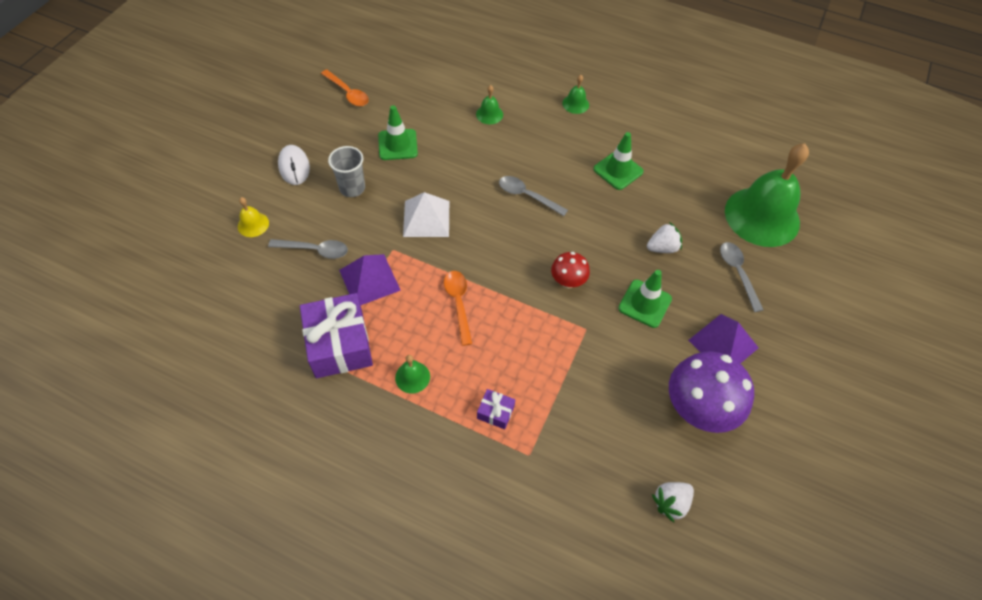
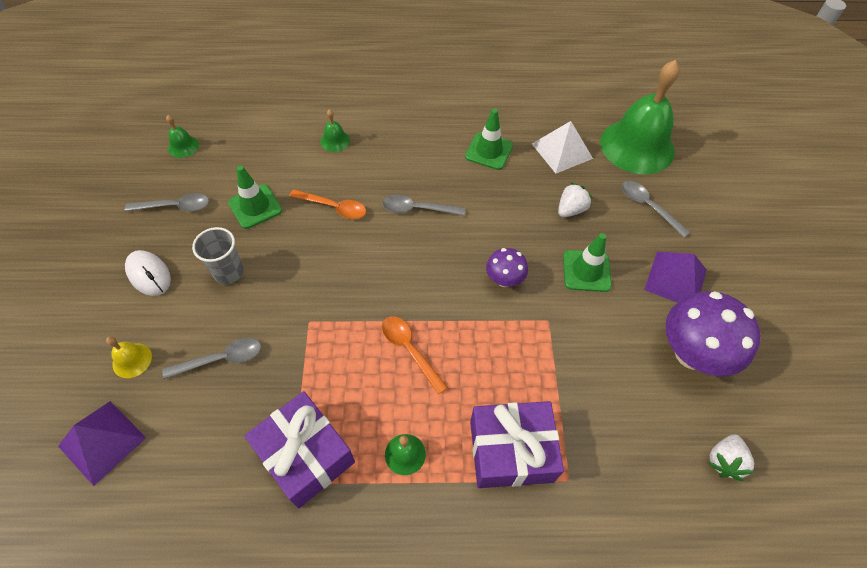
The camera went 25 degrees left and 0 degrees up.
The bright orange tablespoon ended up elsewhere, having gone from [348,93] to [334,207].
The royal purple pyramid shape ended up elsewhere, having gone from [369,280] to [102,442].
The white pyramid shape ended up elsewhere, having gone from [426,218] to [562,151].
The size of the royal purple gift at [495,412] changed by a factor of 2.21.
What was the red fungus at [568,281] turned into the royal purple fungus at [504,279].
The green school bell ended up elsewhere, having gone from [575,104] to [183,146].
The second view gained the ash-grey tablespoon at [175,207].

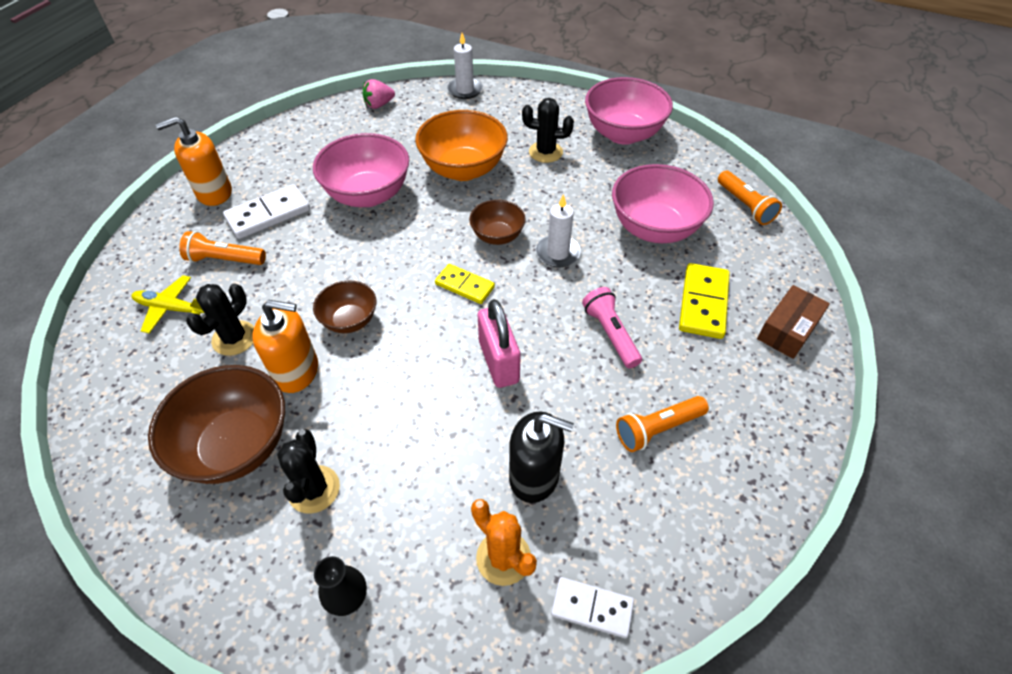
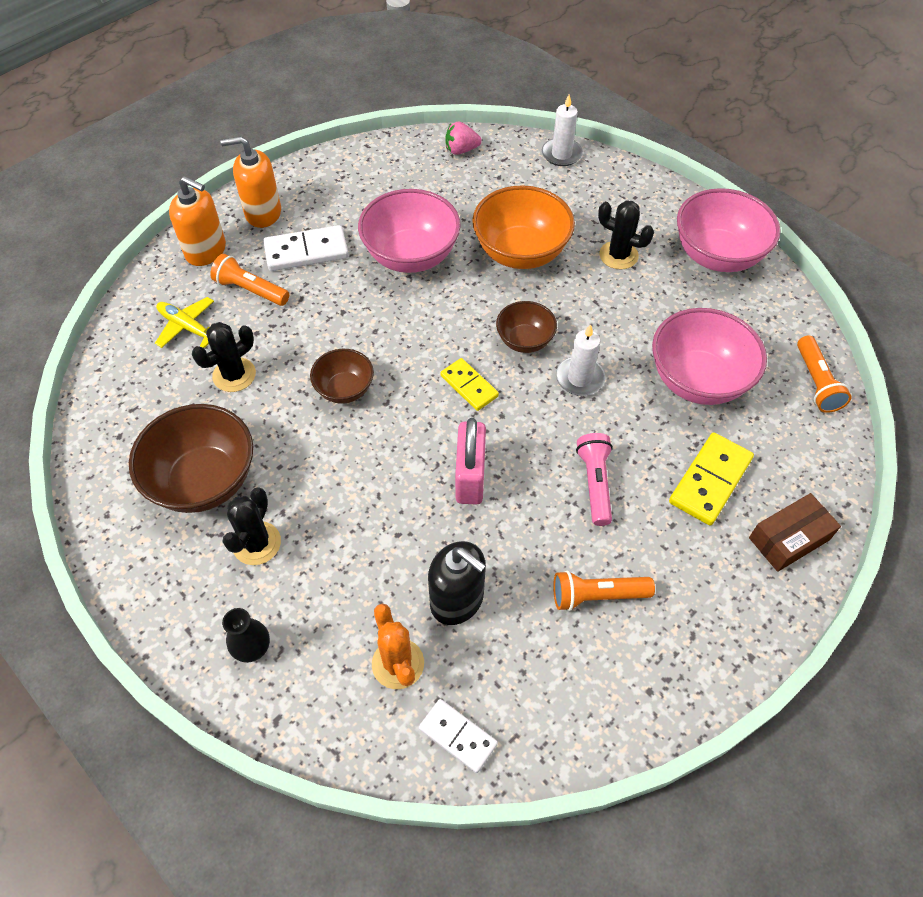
The camera went 20 degrees right and 5 degrees up.
The bright orange soap pump ended up elsewhere, having gone from [297,371] to [206,251].

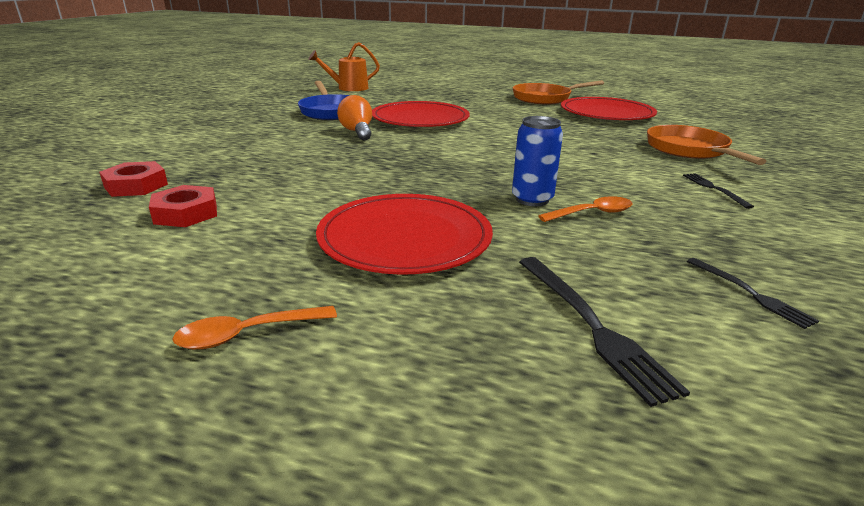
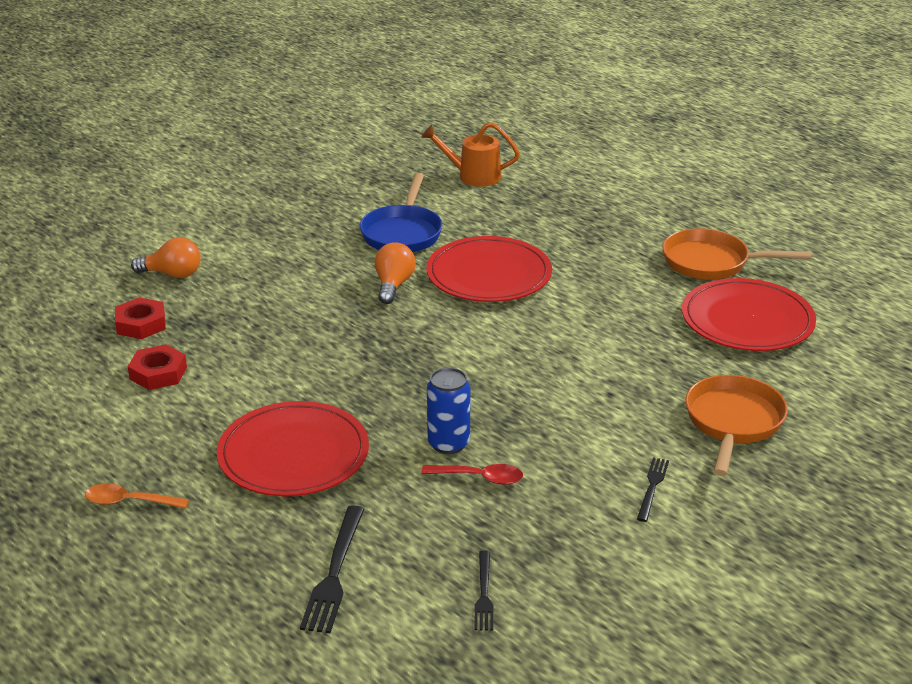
The camera went 30 degrees right and 5 degrees up.
What was the bright orange tablespoon at [592,213] turned into the red tablespoon at [479,478].
The second view gained the bright orange light bulb at [172,274].

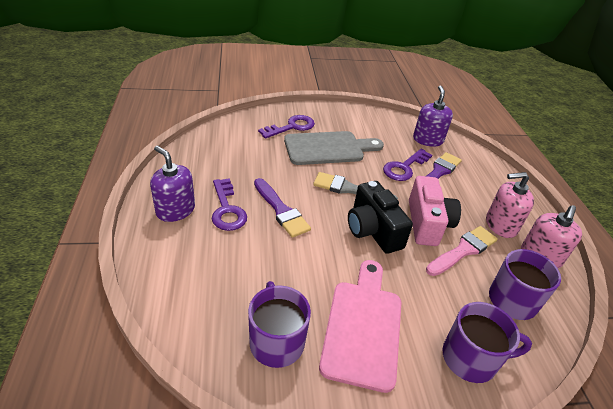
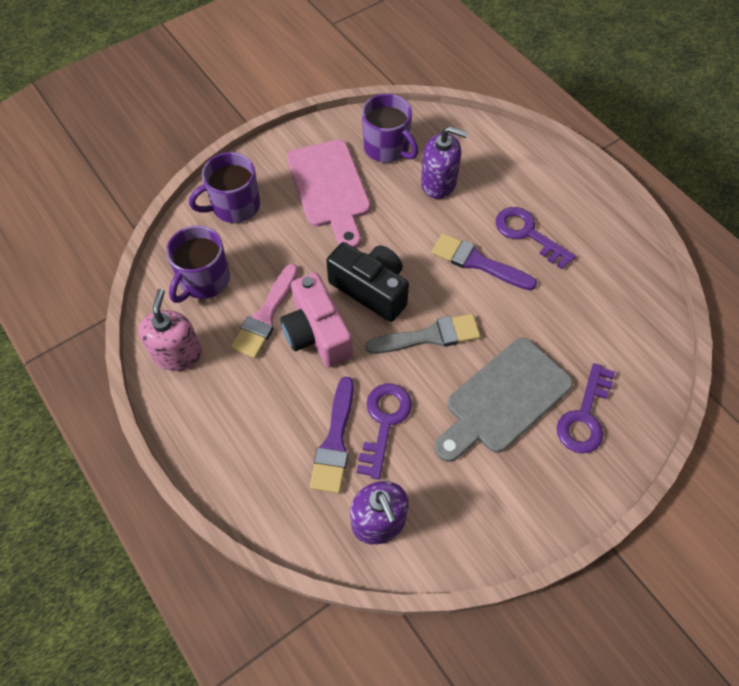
The camera went 155 degrees right and 20 degrees up.
The royal purple soap pump ended up elsewhere, having gone from [175,210] to [438,183].
The second view lost the rosy soap pump at [500,225].

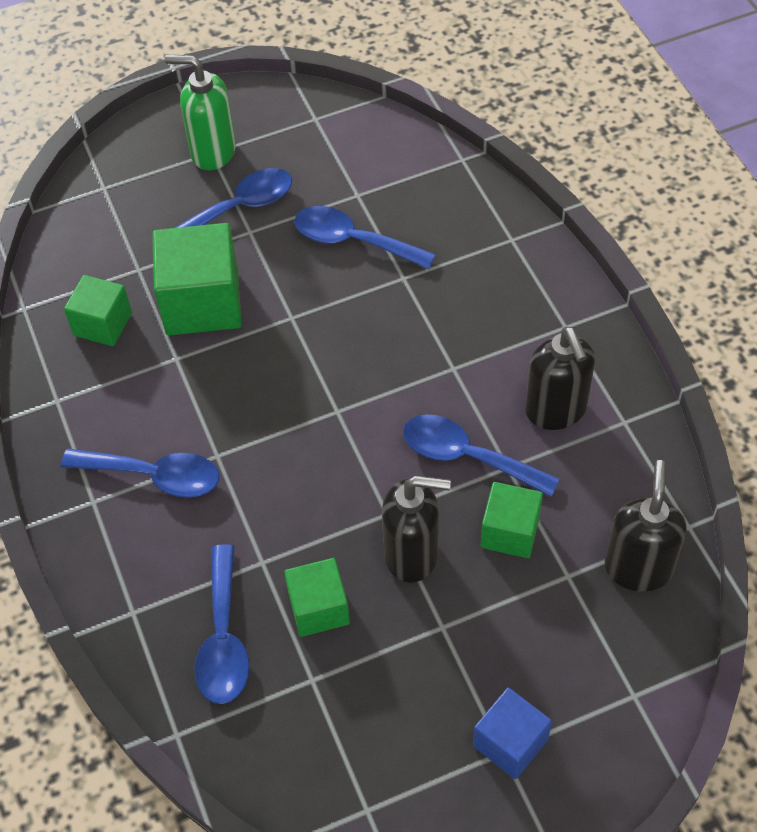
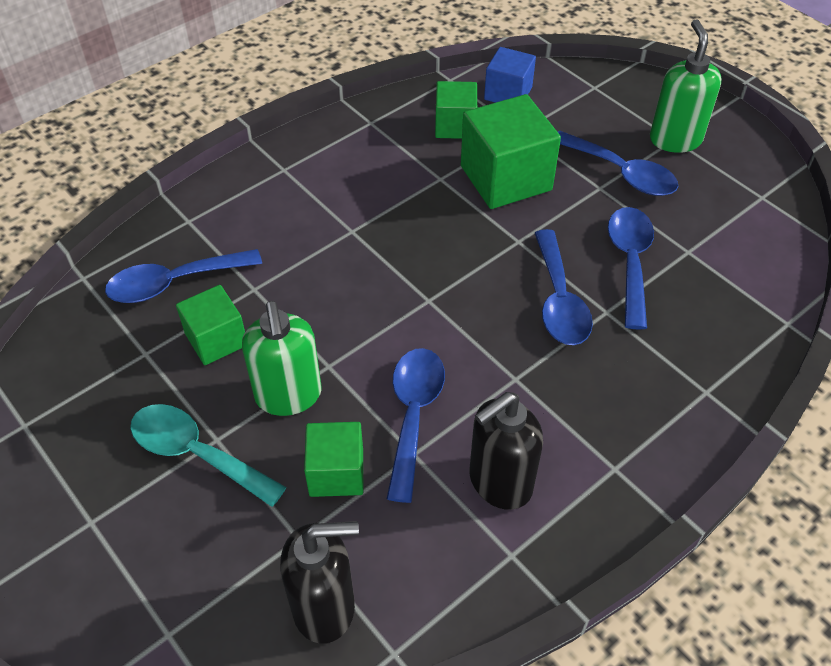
The camera went 70 degrees right and 5 degrees down.
The cobalt tablespoon ended up elsewhere, having gone from [154,476] to [559,300].
What was the black soap pump at [412,555] turned into the green soap pump at [288,396].
The cobalt block ended up elsewhere, having gone from [510,742] to [508,93].
The second view gained the aqua tablespoon at [196,453].

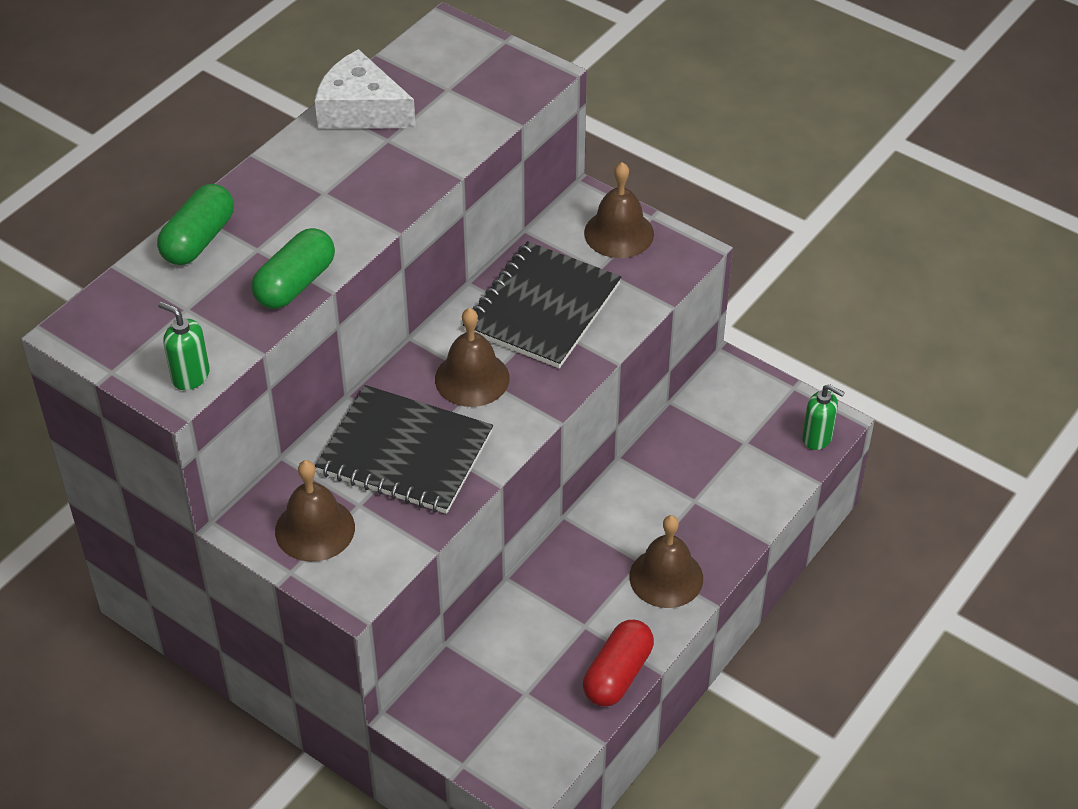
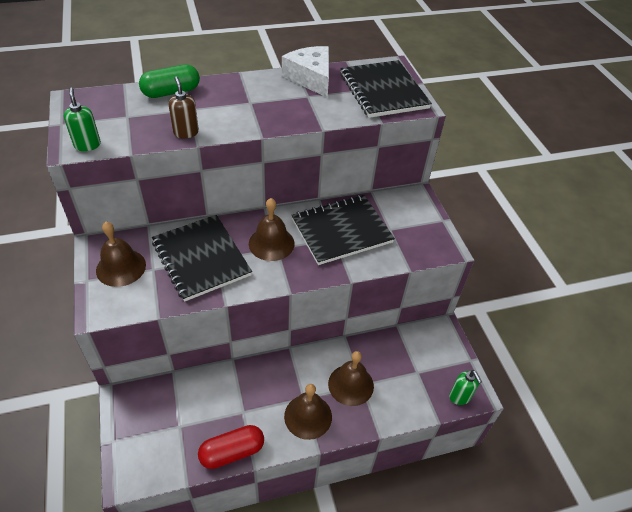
The camera went 35 degrees right and 0 degrees up.
Where the green pill stood at [295,284], the russet soap pump came to stand at [186,132].
The russet school bell ended up elsewhere, having gone from [619,233] to [351,384].
The second view gained the black notebook at [383,91].

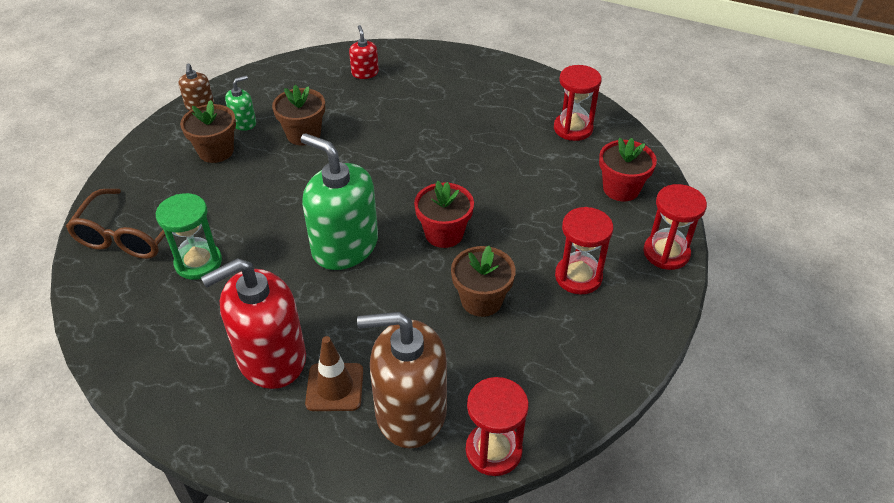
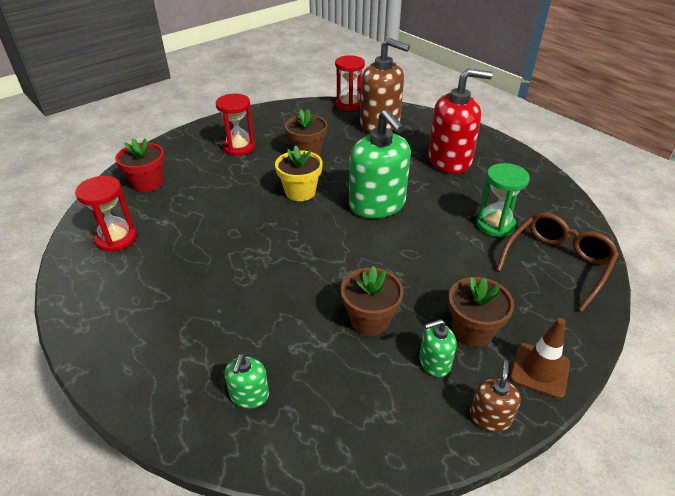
The camera went 155 degrees left and 5 degrees down.
The russet traffic cone ended up elsewhere, having gone from [335,387] to [539,370].
What was the red soap pump at [365,73] turned into the green soap pump at [249,395].
What was the red plant pot at [444,234] turned into the yellow plant pot at [300,192].
The second view lost the red sand timer at [666,253].

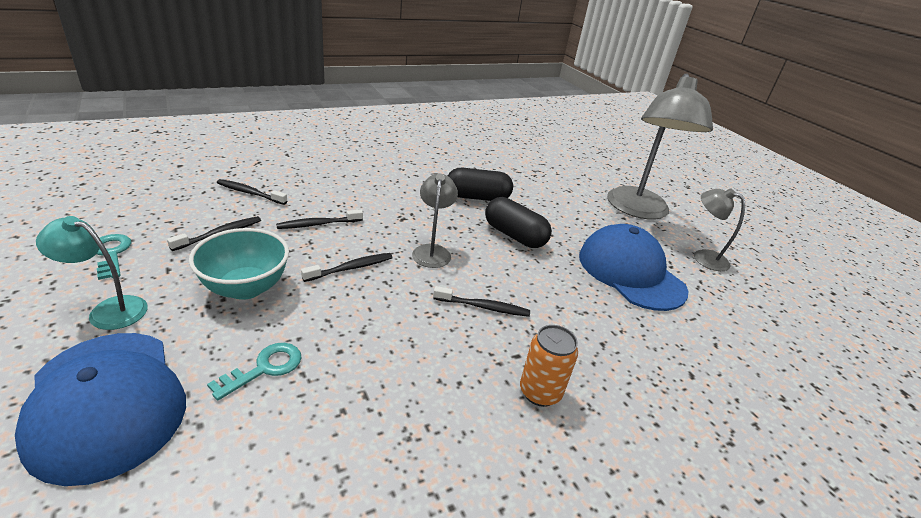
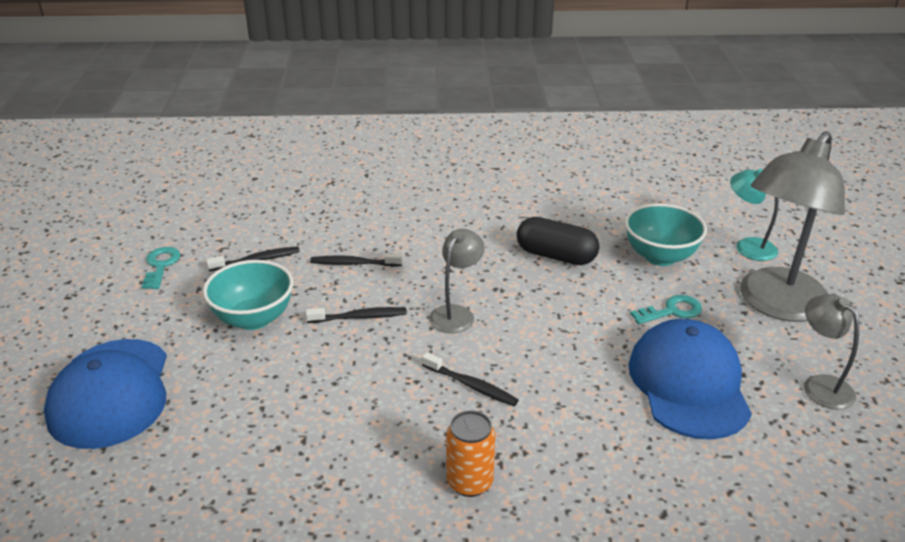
The camera went 30 degrees right and 0 degrees up.
The aqua lamp ended up elsewhere, having gone from [108,310] to [747,246].
The aqua latchkey ended up elsewhere, having gone from [265,368] to [672,311].
The second view lost the black dental brush at [250,193].
The second view lost the black pill at [514,235].
The second view gained the aqua bowl at [660,256].

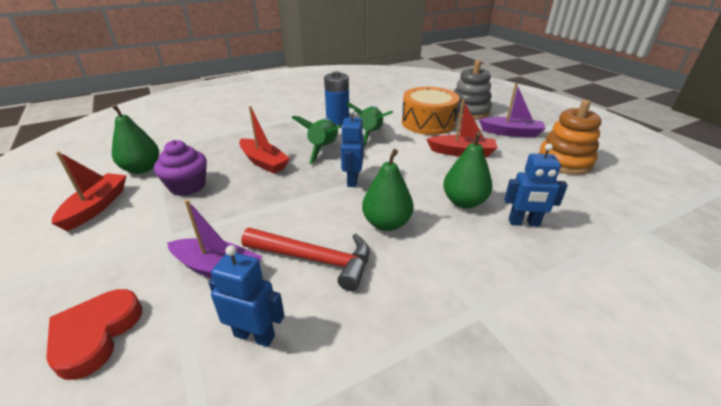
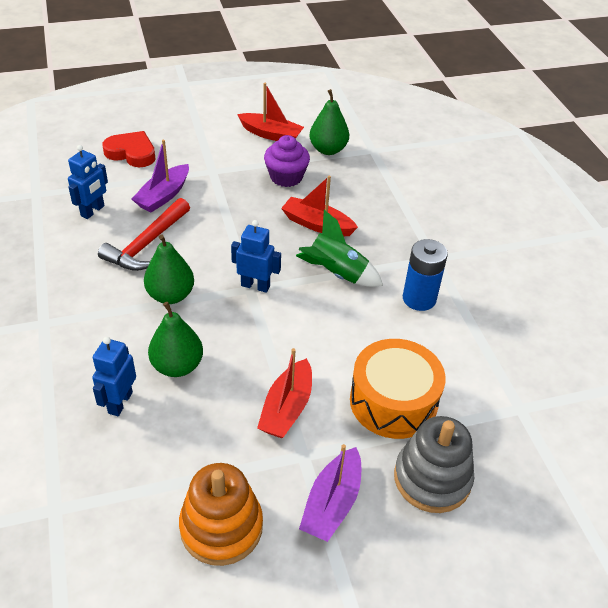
The camera went 100 degrees right and 10 degrees up.
The red boat at [264,162] ended up facing another way, 60 degrees clockwise from before.
The second view lost the green spaceship at [371,134].

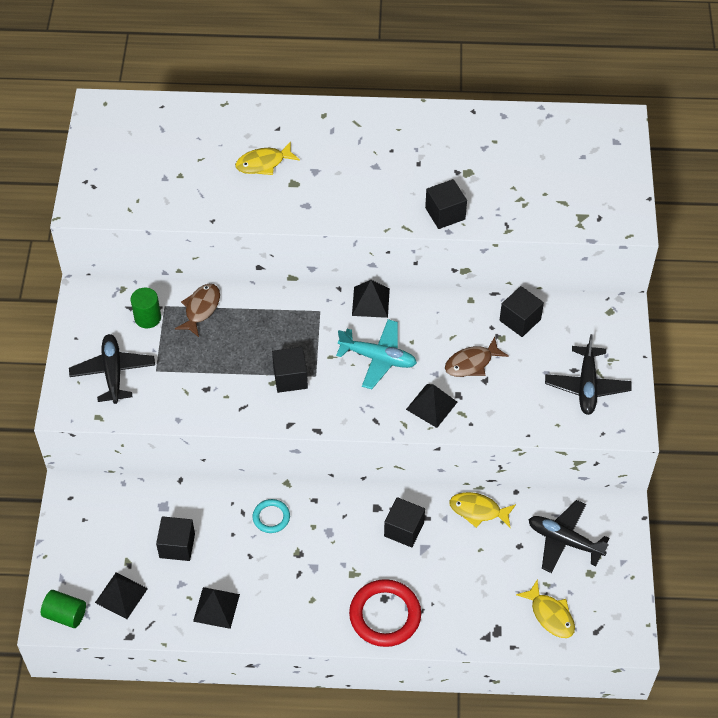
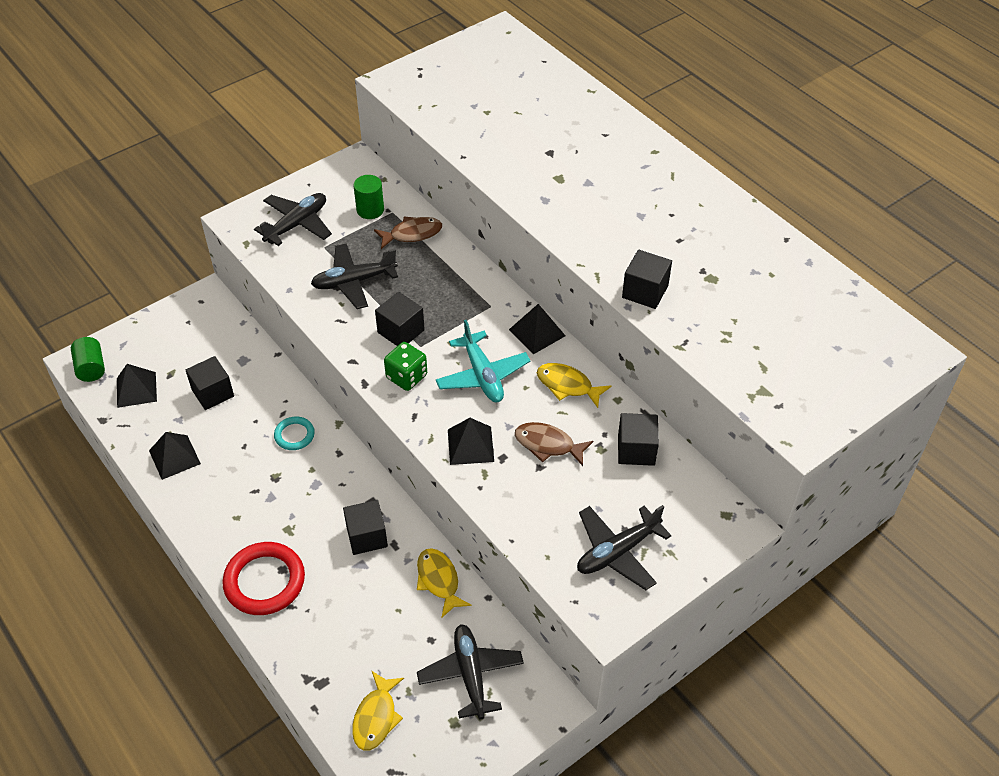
The camera went 50 degrees right and 5 degrees down.
The yellow fish ended up elsewhere, having gone from [263,163] to [567,385].
The second view gained the black plane at [354,282].
The second view gained the green dice at [406,377].

